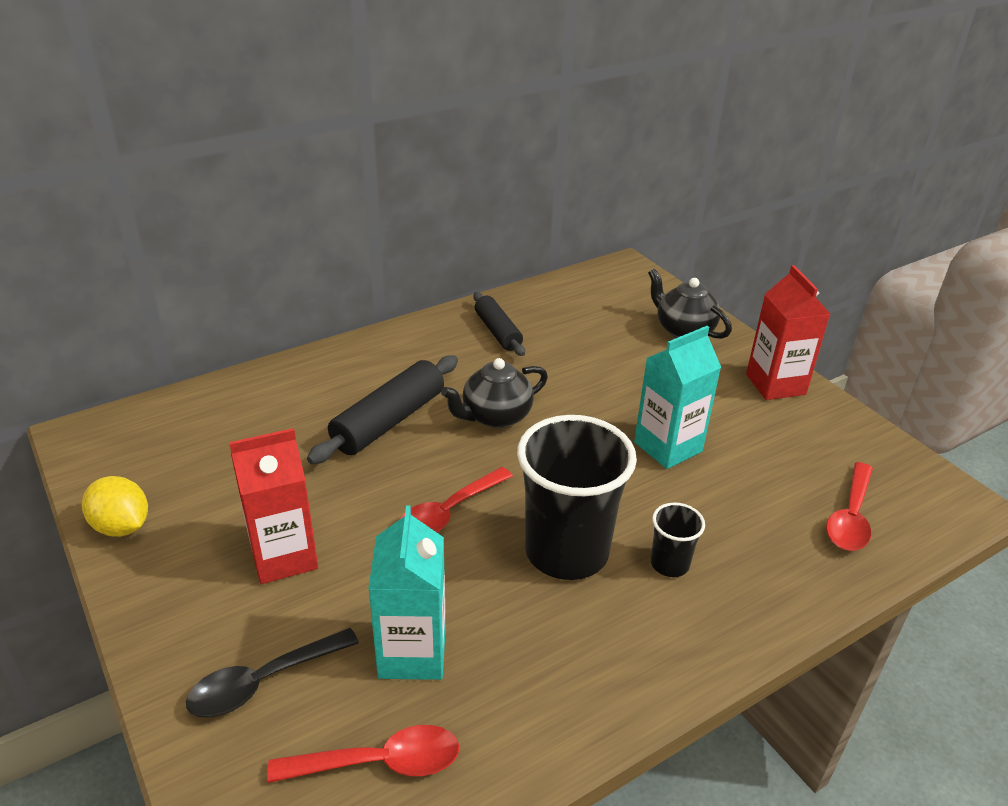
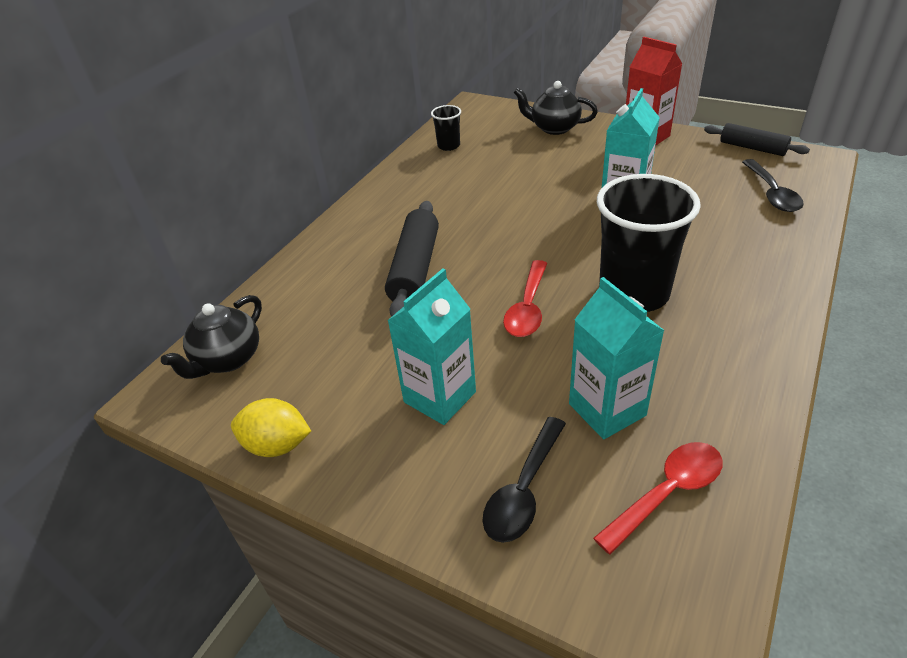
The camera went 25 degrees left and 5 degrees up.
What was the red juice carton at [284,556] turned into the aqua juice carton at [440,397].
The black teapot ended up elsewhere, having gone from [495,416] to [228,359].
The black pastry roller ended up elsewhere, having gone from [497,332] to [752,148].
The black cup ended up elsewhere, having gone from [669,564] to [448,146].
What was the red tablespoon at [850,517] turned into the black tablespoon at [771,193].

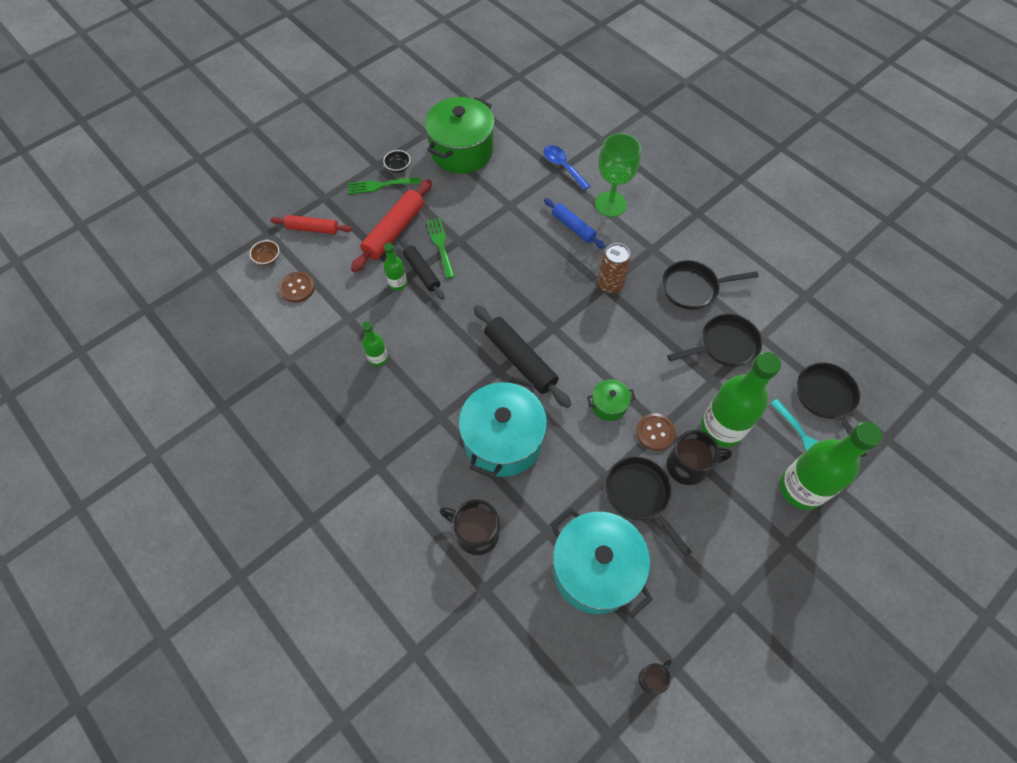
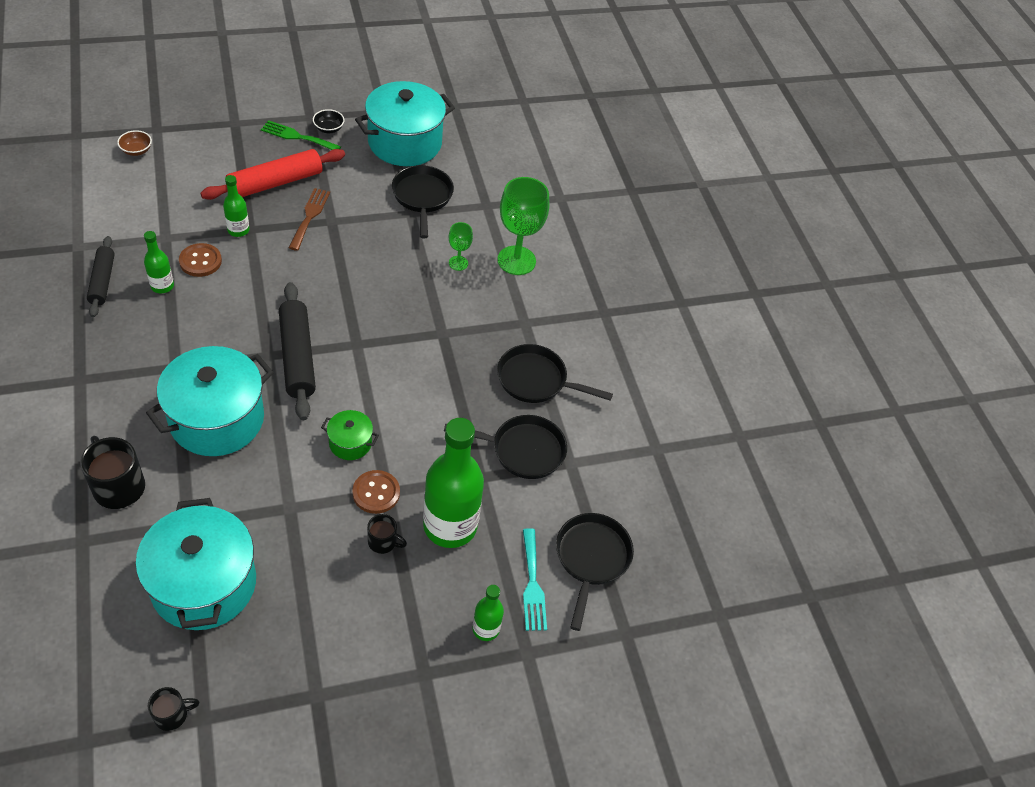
The camera went 20 degrees right and 10 degrees down.
The second view lost the red pastry roller at [313,229].
The russet shirt button ended up elsewhere, having gone from [297,288] to [200,261].
The black pastry roller ended up elsewhere, having gone from [422,272] to [102,281].
What was the green stockpot at [462,151] turned into the aqua stockpot at [405,143].
What was the green fork at [440,245] turned into the russet fork at [310,216].
The second view lost the cobalt tablespoon at [562,166].
Where the cobalt pastry roller stood at [573,227], the green goblet came to stand at [458,263].
The second view lost the russet can at [610,285].
The black skillet ended up elsewhere, having gone from [639,495] to [422,197].
The size of the black mug at [688,466] changed by a factor of 0.56.
The size of the green bottle at [801,488] changed by a factor of 0.48.

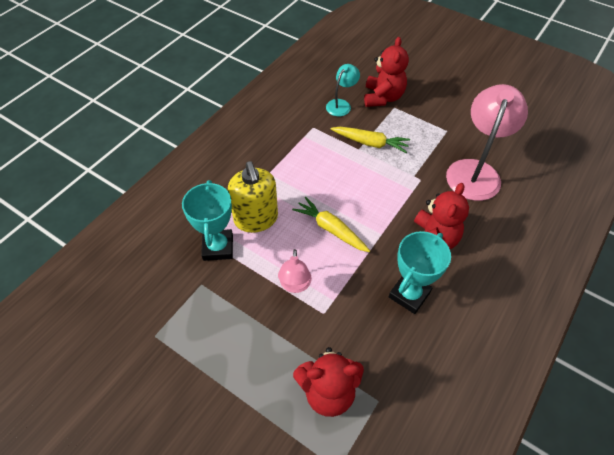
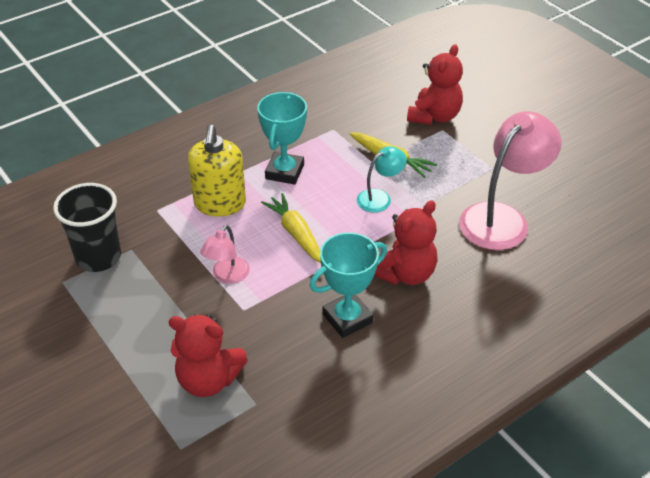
The camera went 20 degrees right and 10 degrees down.
The aqua award cup ended up elsewhere, having gone from [218,247] to [285,172].
The aqua lamp ended up elsewhere, having gone from [341,104] to [380,198].
The second view gained the black cup at [98,257].

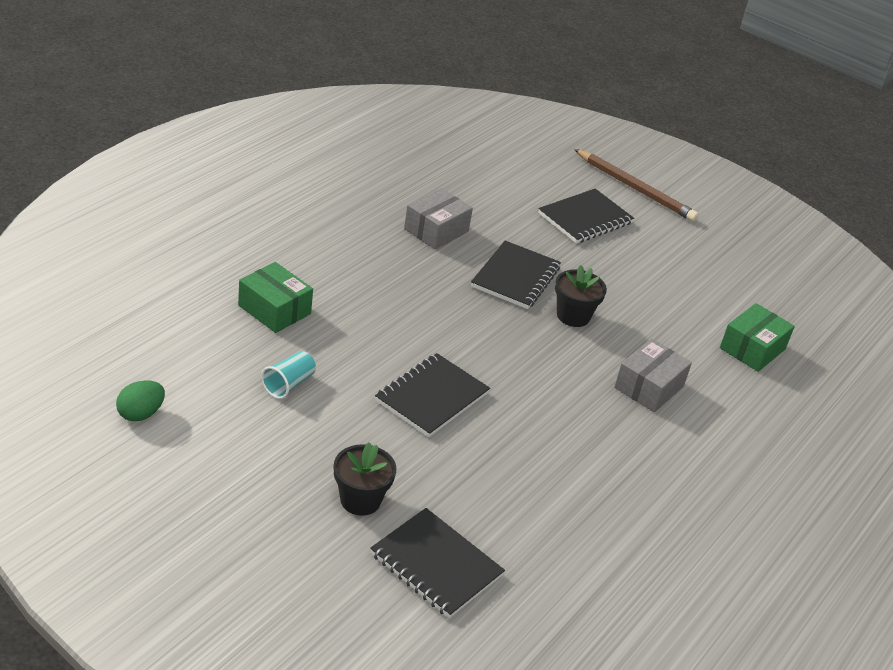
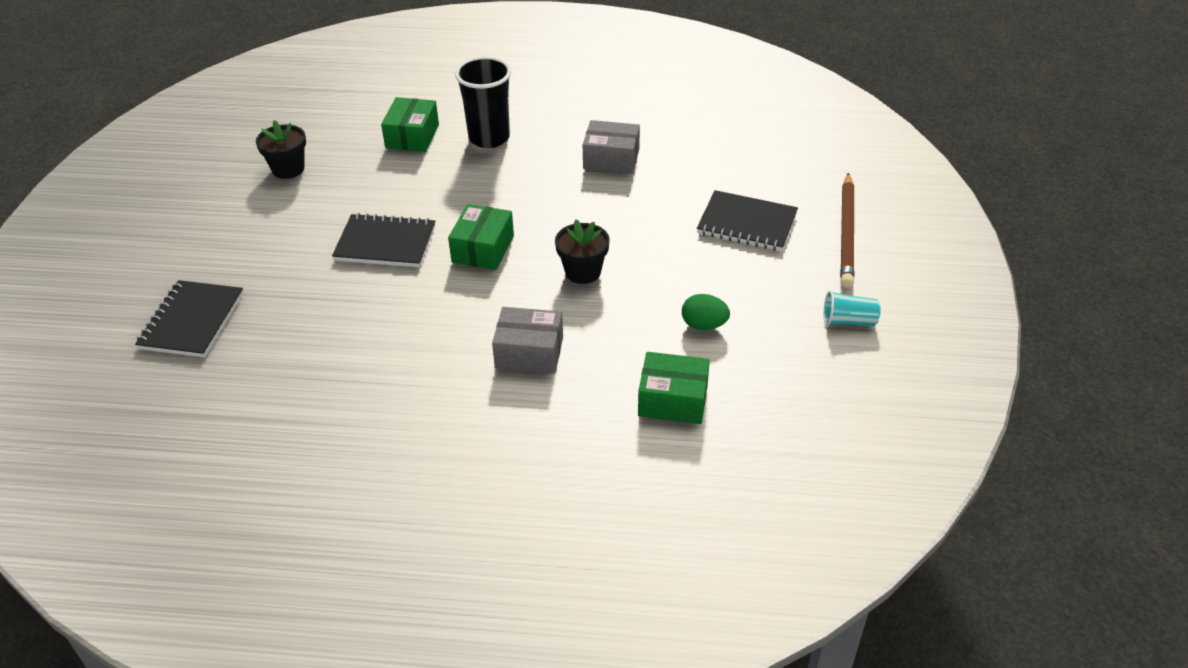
The camera went 65 degrees right and 5 degrees up.
The green egg shape ended up elsewhere, having gone from [140,414] to [704,325].
The aqua cup ended up elsewhere, having gone from [288,384] to [848,321].
The black plant pot ended up elsewhere, having gone from [360,500] to [288,169].
The second view lost the black notebook at [515,277].
The second view gained the green box at [483,249].
The second view gained the black cup at [489,138].

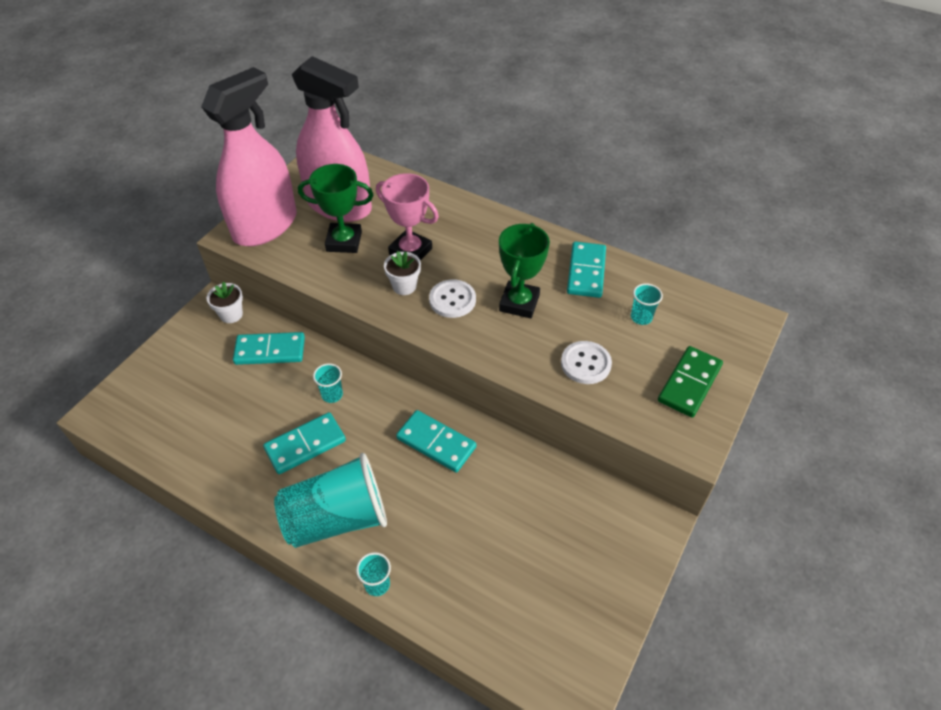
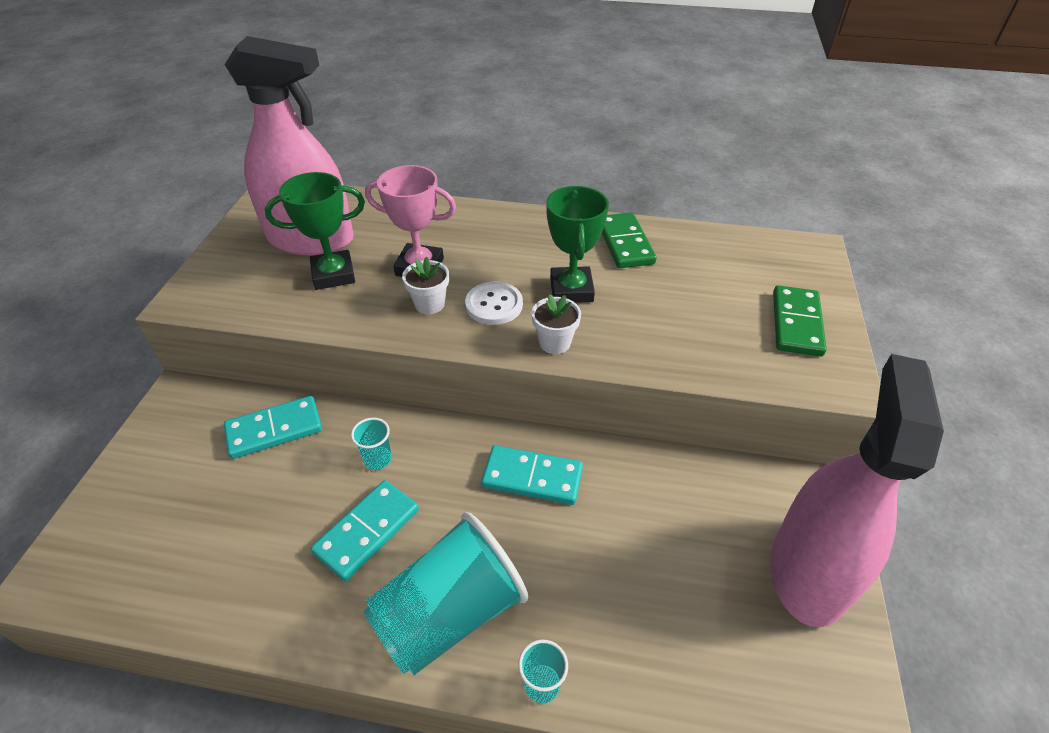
The camera went 20 degrees left and 5 degrees down.
The rosy sprayer ended up elsewhere, having gone from [265,226] to [808,571].
The white plant pot ended up elsewhere, having gone from [231,314] to [554,343].
The second view lost the white shirt button at [585,363].
What was the aqua domino at [586,272] turned into the green domino at [625,243].
The second view lost the aqua cup at [641,317].

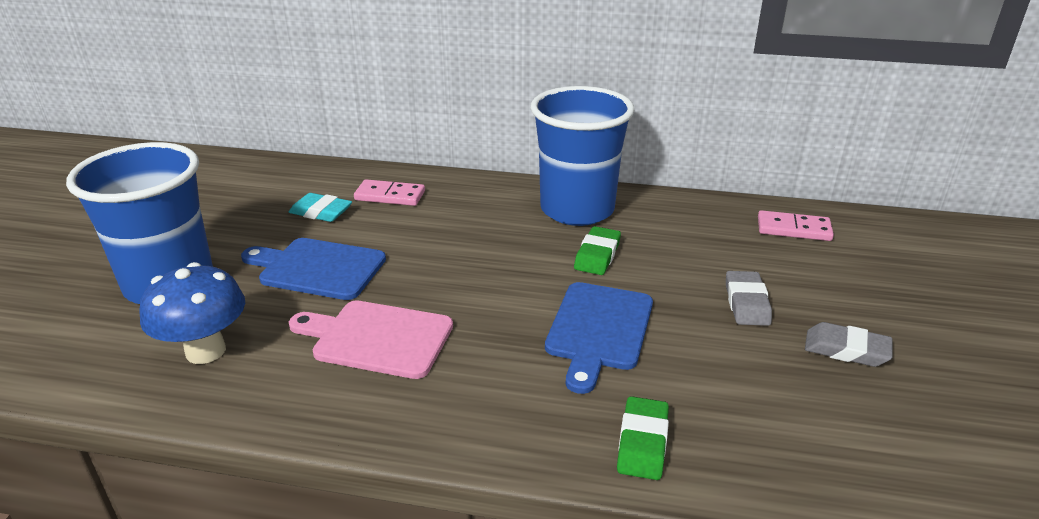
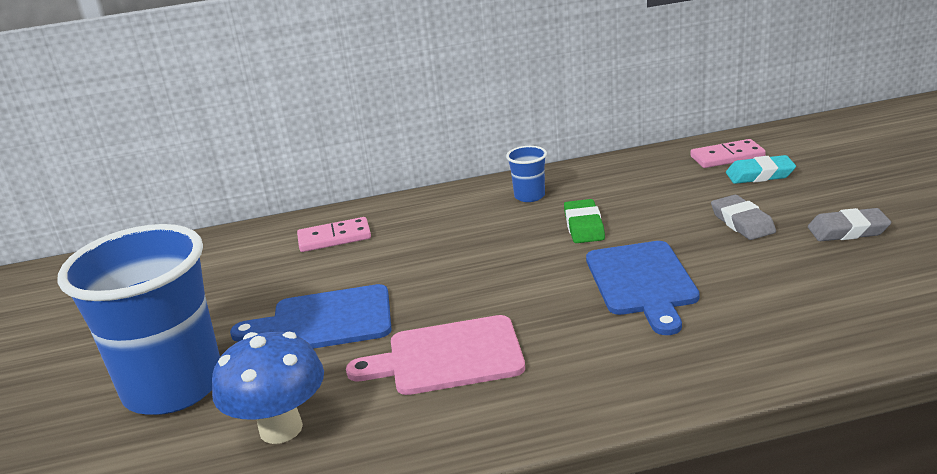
The camera went 20 degrees left and 5 degrees down.
The aqua eraser ended up elsewhere, having gone from [321,212] to [760,175].
The size of the cobalt cup at [577,209] changed by a factor of 0.41.
The second view lost the green eraser at [642,443].

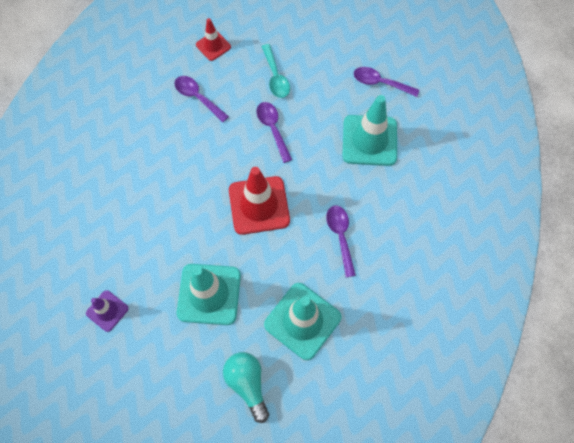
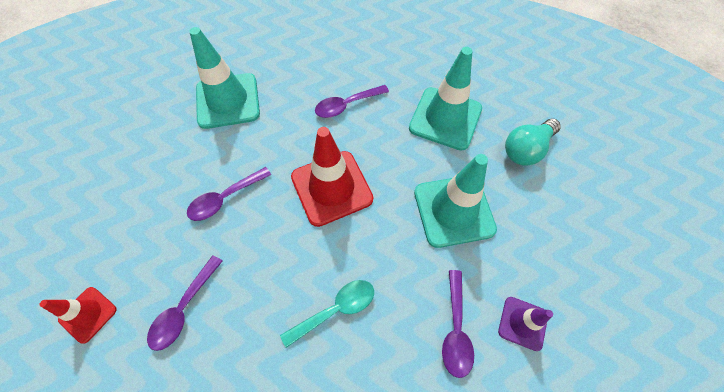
The camera went 105 degrees left and 5 degrees down.
The aqua tablespoon ended up elsewhere, having gone from [275,77] to [335,309].
The royal purple tablespoon ended up elsewhere, having gone from [380,83] to [455,329].

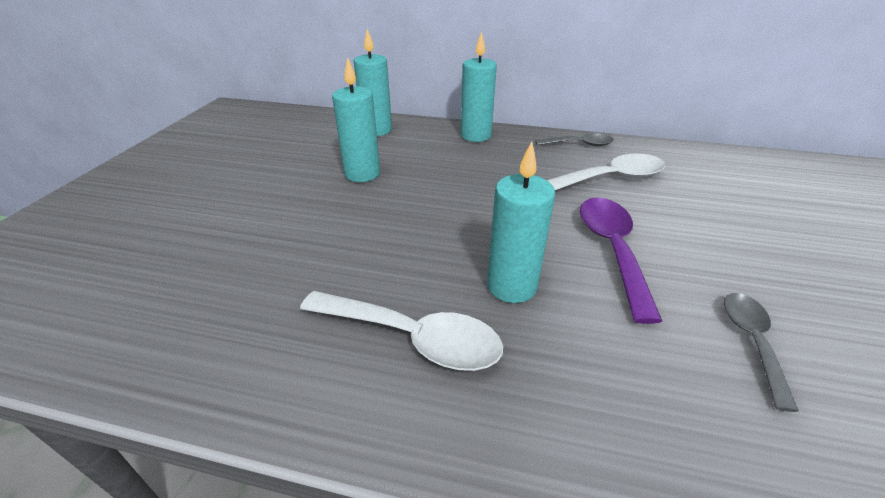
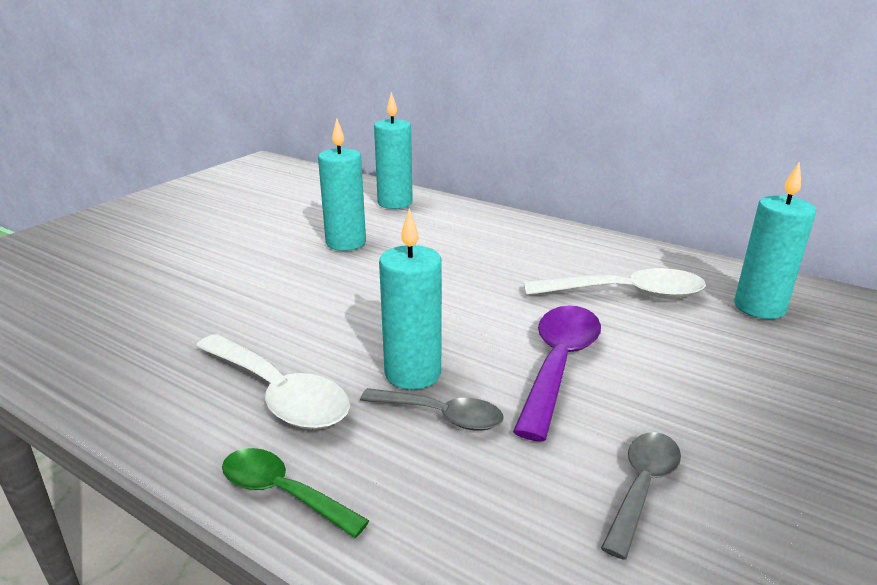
The camera went 20 degrees right and 10 degrees down.
The aqua candle ended up elsewhere, having gone from [476,135] to [759,307].
The ash-grey tablespoon ended up elsewhere, having gone from [579,144] to [441,416].
The second view gained the green tablespoon at [282,492].

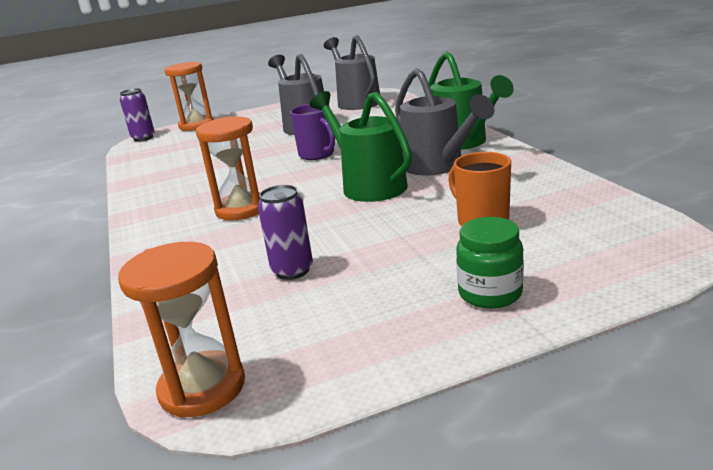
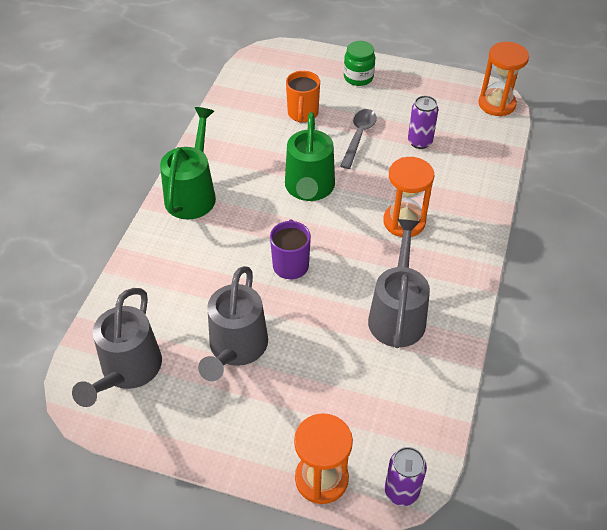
The camera went 145 degrees left and 25 degrees up.
The ash-grey sprinkling can ended up elsewhere, having gone from [438,166] to [397,314].
The second view gained the ash-grey tablespoon at [359,136].

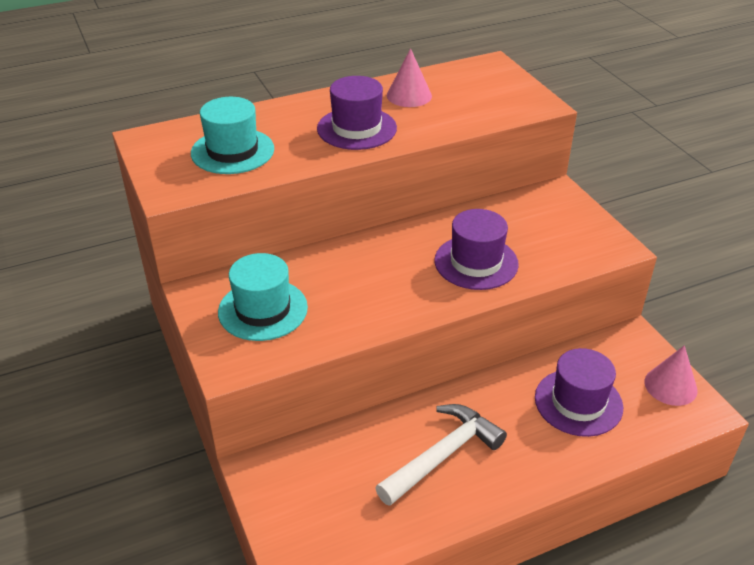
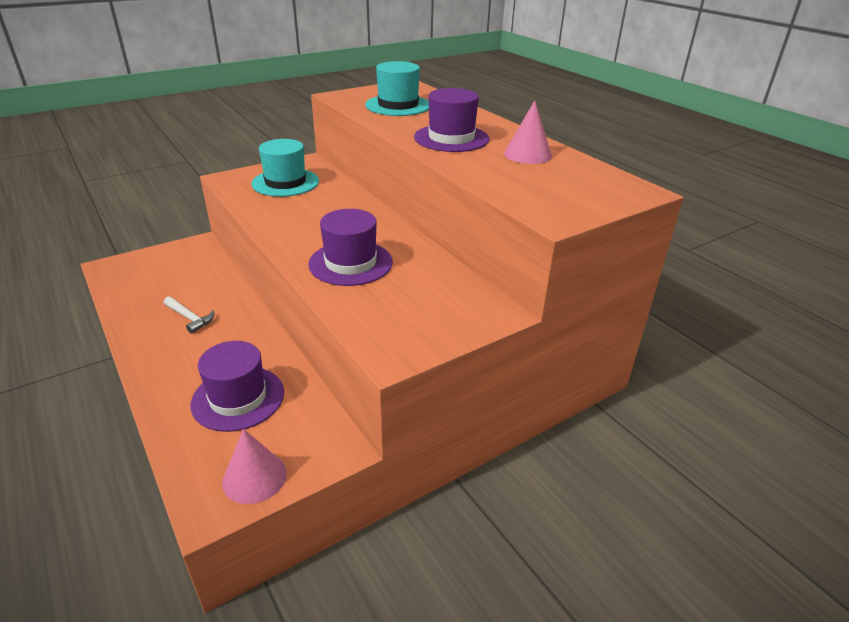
The camera went 80 degrees right and 5 degrees down.
The size of the white carpenter's hammer at [442,455] changed by a factor of 0.54.

